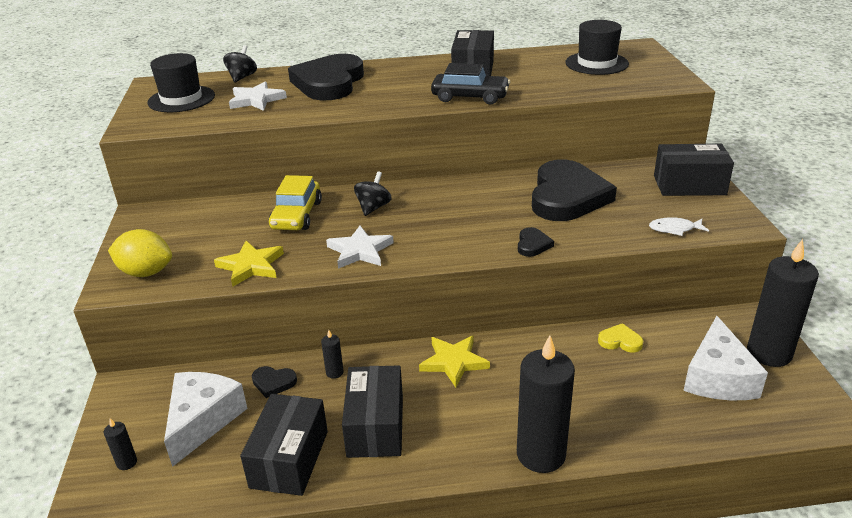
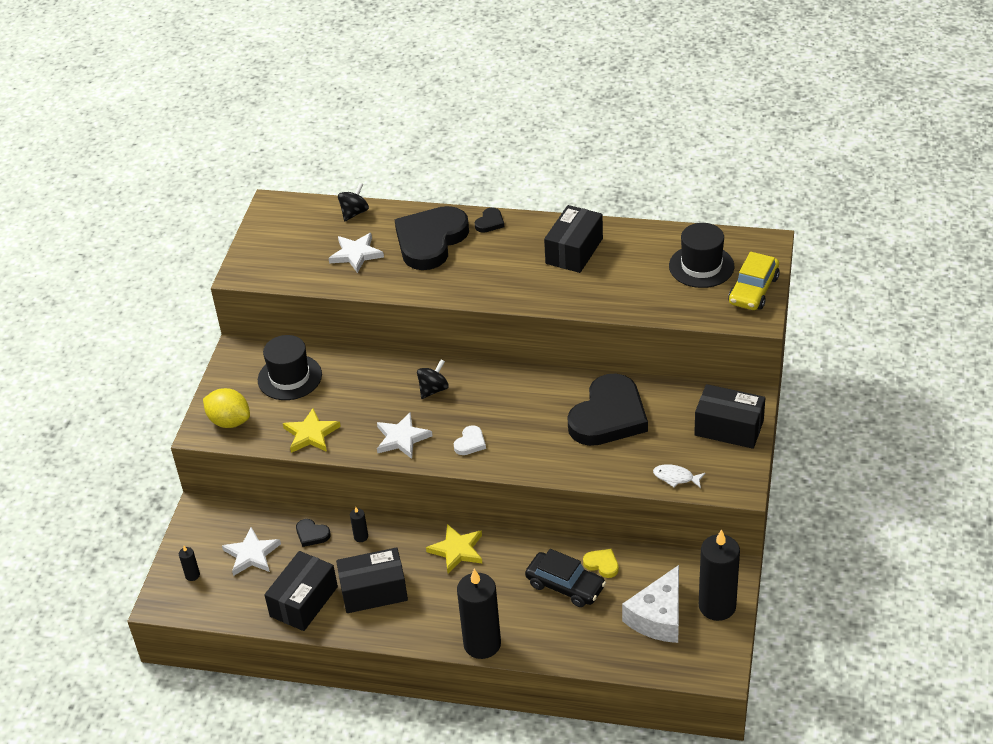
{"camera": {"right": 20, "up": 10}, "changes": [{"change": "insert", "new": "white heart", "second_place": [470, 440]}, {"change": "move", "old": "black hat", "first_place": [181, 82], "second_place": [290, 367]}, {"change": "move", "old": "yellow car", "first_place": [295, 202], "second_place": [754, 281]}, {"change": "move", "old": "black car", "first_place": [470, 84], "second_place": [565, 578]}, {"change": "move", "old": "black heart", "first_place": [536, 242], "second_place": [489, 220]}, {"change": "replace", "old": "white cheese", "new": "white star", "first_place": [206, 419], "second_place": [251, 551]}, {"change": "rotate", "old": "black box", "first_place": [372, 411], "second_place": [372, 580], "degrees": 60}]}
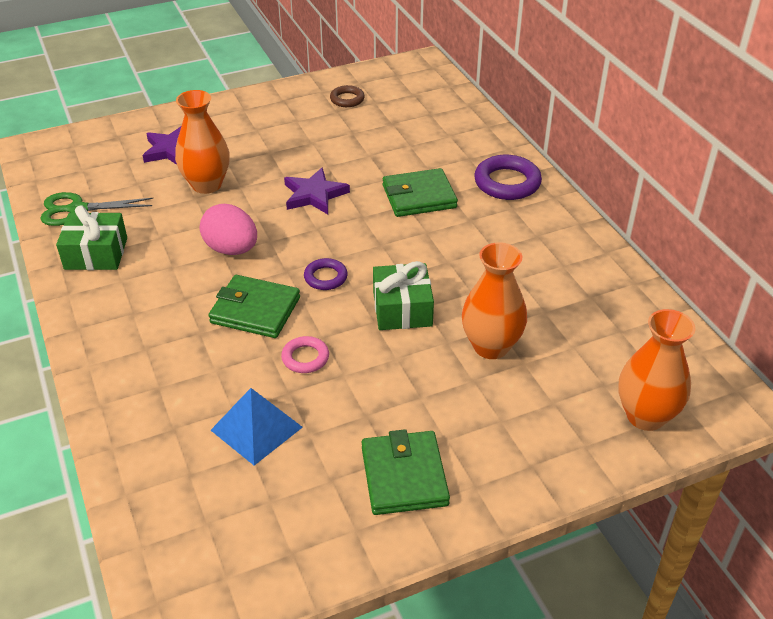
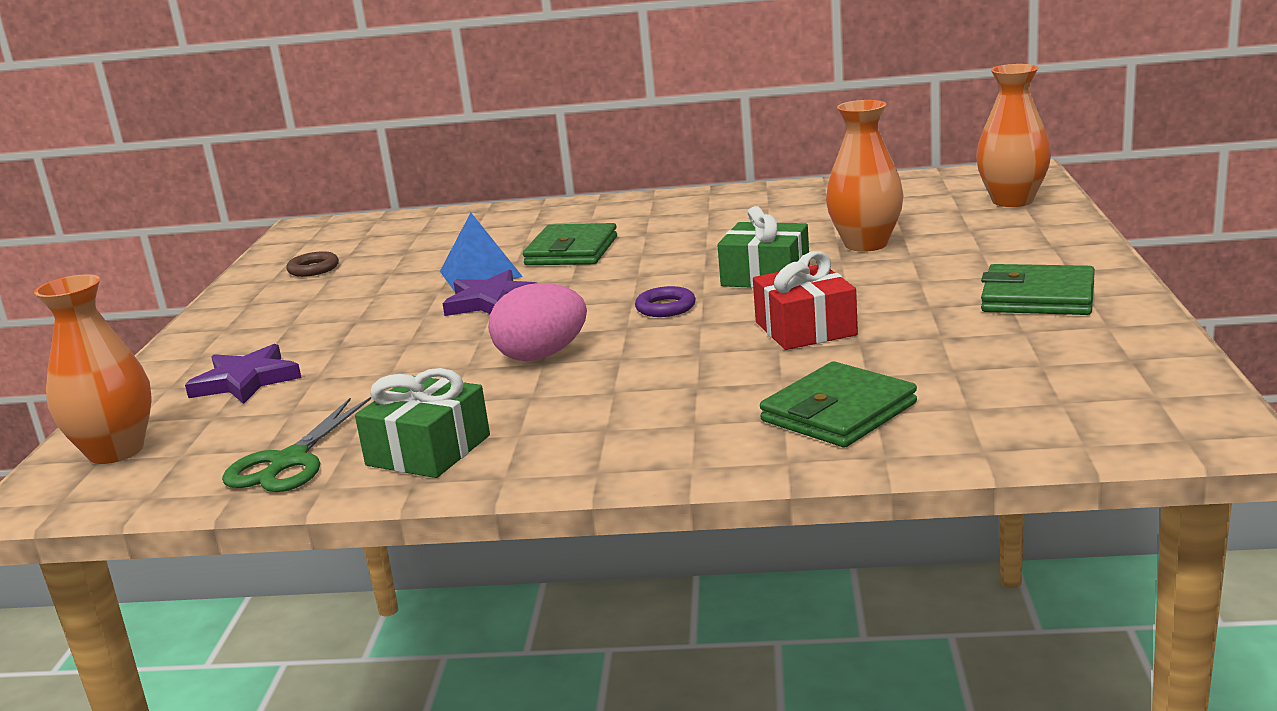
{"camera": {"right": -60, "up": -20}, "changes": [{"change": "delete", "old": "purple ring", "first_place": [508, 177]}, {"change": "move", "old": "orange vase", "first_place": [202, 142], "second_place": [93, 369]}, {"change": "move", "old": "green wallet", "first_place": [254, 306], "second_place": [838, 404]}, {"change": "move", "old": "blue pyramid", "first_place": [257, 426], "second_place": [481, 252]}, {"change": "replace", "old": "pink ring", "new": "red gift", "first_place": [305, 354], "second_place": [805, 300]}]}
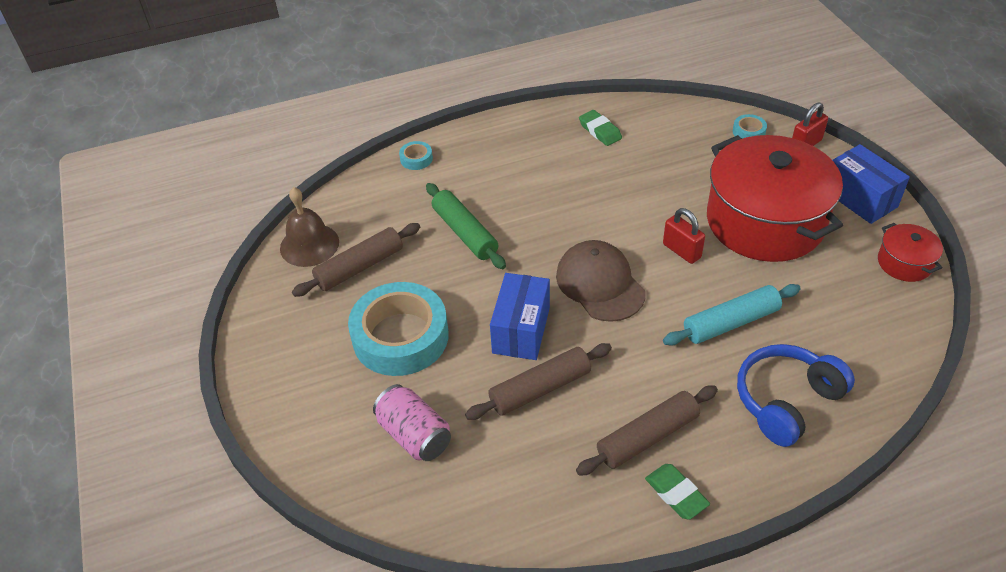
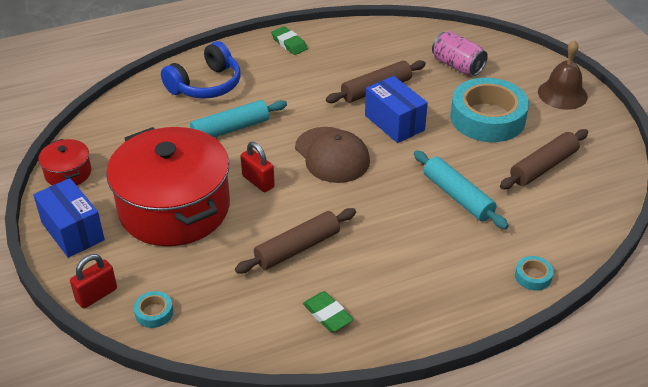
{"camera": {"right": 175, "up": -5}, "changes": [{"change": "move", "old": "brown bell", "first_place": [309, 227], "second_place": [563, 75]}, {"change": "move", "old": "brown rolling pin", "first_place": [647, 430], "second_place": [295, 240]}, {"change": "recolor", "old": "green rolling pin", "new": "turquoise rolling pin", "first_place": [466, 226], "second_place": [461, 189]}, {"change": "rotate", "old": "blue box", "first_place": [520, 316], "second_place": [396, 109], "degrees": -45}]}
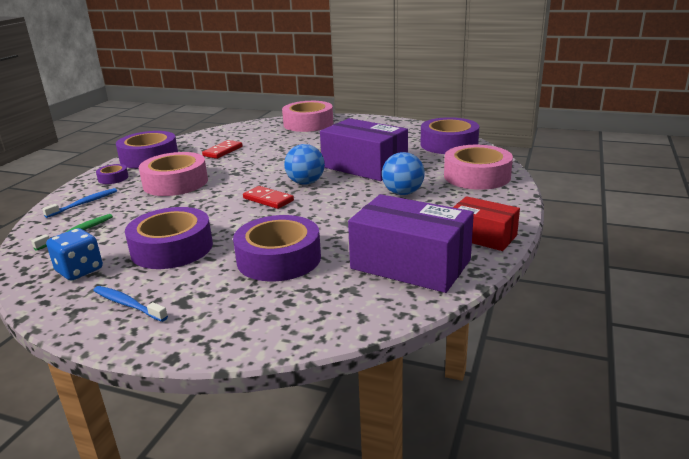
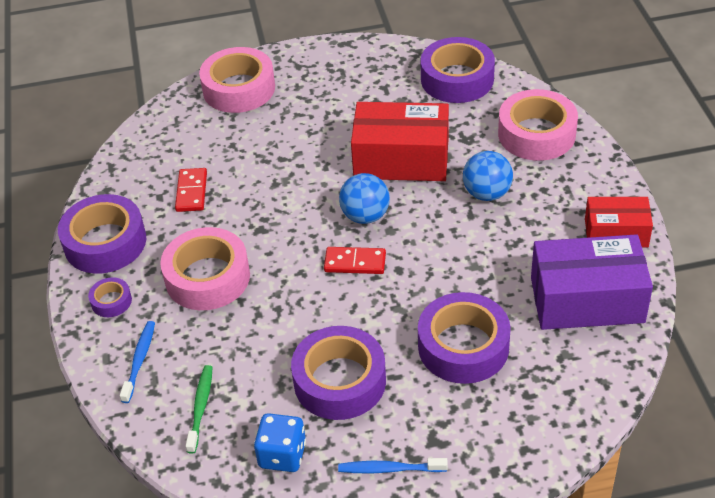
{"camera": {"right": -30, "up": 20}, "changes": [{"change": "recolor", "old": "purple box", "new": "red box", "first_place": [364, 149], "second_place": [400, 141]}]}
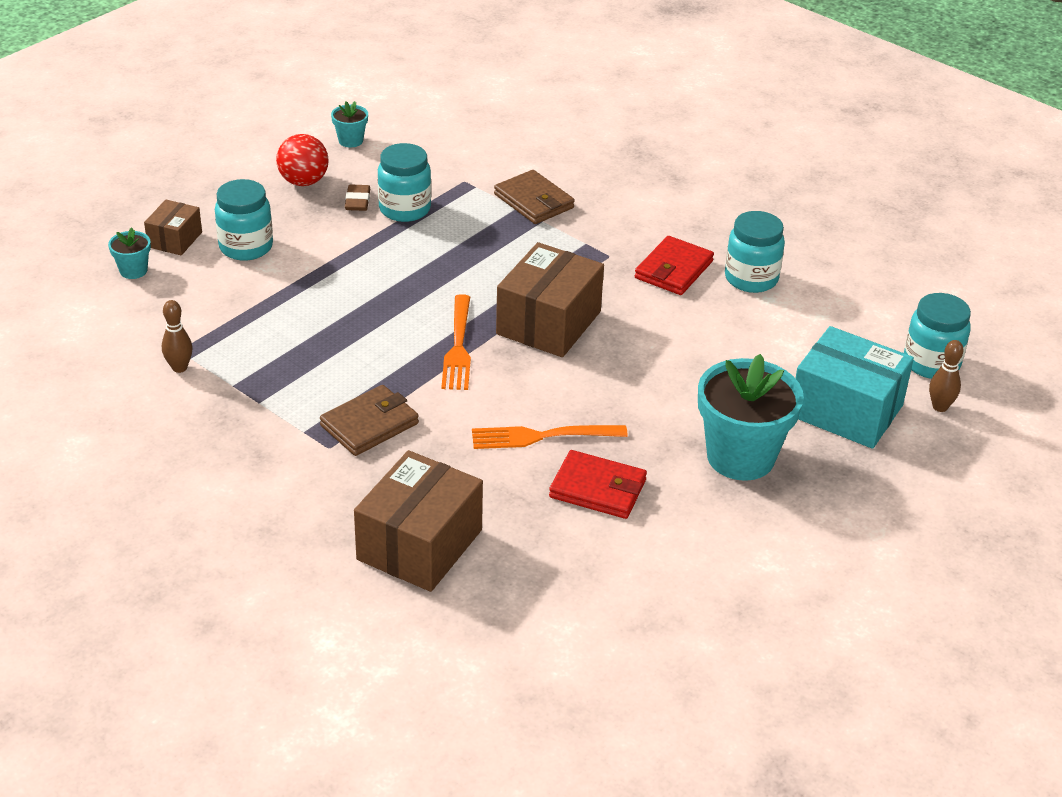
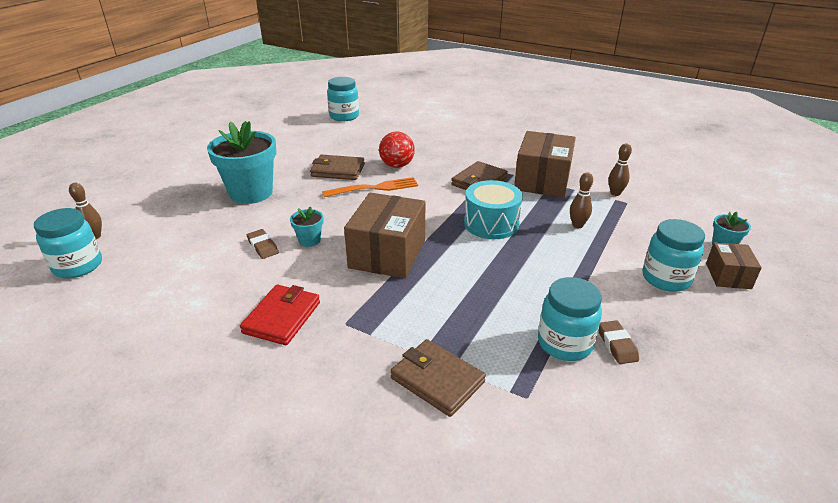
{"camera": {"right": 170, "up": -5}, "changes": [{"change": "delete", "old": "orange fork", "first_place": [456, 342]}, {"change": "delete", "old": "turquoise box", "first_place": [854, 387]}, {"change": "insert", "new": "brown eraser", "second_place": [263, 244]}, {"change": "insert", "new": "turquoise drum", "second_place": [493, 209]}, {"change": "insert", "new": "brown bowling pin", "second_place": [581, 200]}, {"change": "move", "old": "red ball", "first_place": [302, 160], "second_place": [397, 150]}, {"change": "move", "old": "turquoise flower pot", "first_place": [349, 124], "second_place": [307, 226]}, {"change": "move", "old": "brown box", "first_place": [418, 521], "second_place": [545, 164]}, {"change": "move", "old": "turquoise jar", "first_place": [755, 252], "second_place": [343, 99]}, {"change": "recolor", "old": "red wallet", "new": "brown wallet", "first_place": [598, 484], "second_place": [337, 167]}]}
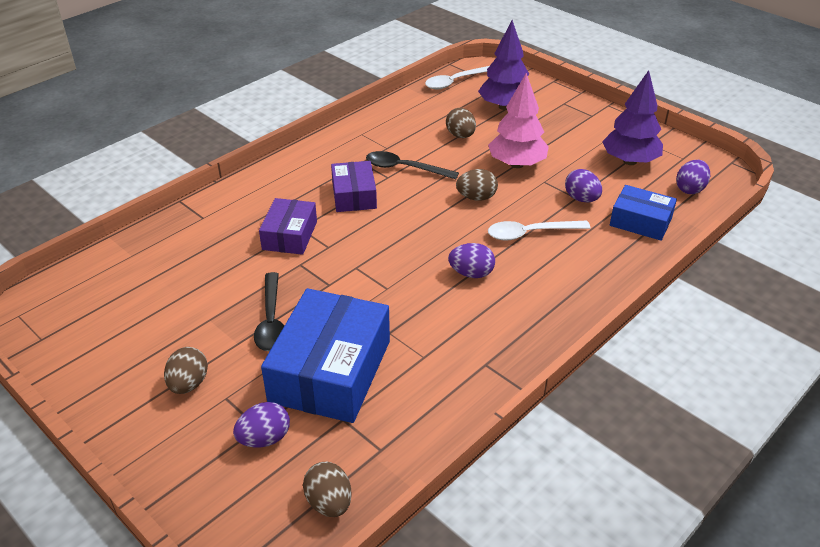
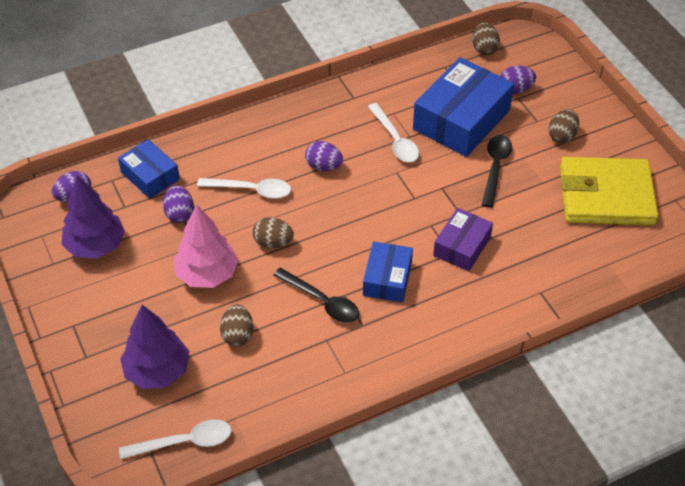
{"camera": {"right": -160, "up": 10}, "changes": [{"change": "insert", "new": "white spoon", "second_place": [393, 132]}, {"change": "insert", "new": "yellow wallet", "second_place": [609, 191]}, {"change": "recolor", "old": "purple box", "new": "blue box", "first_place": [354, 186], "second_place": [388, 271]}]}
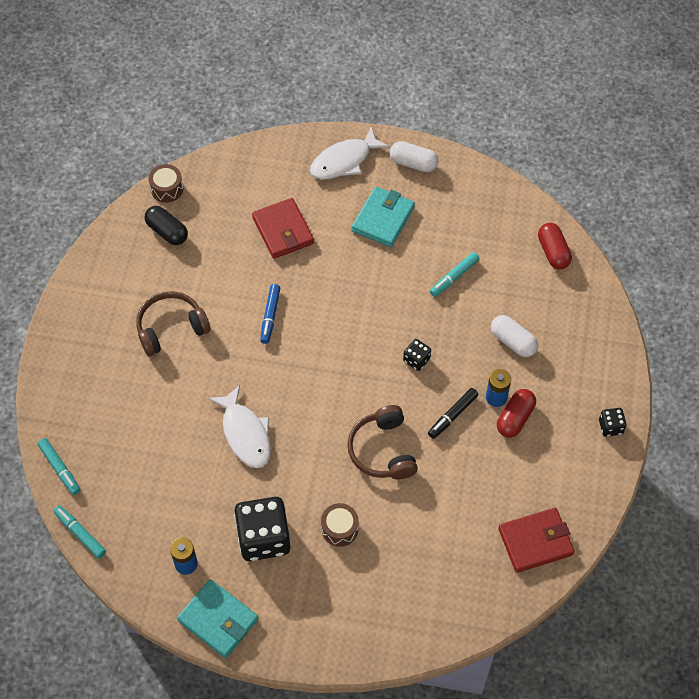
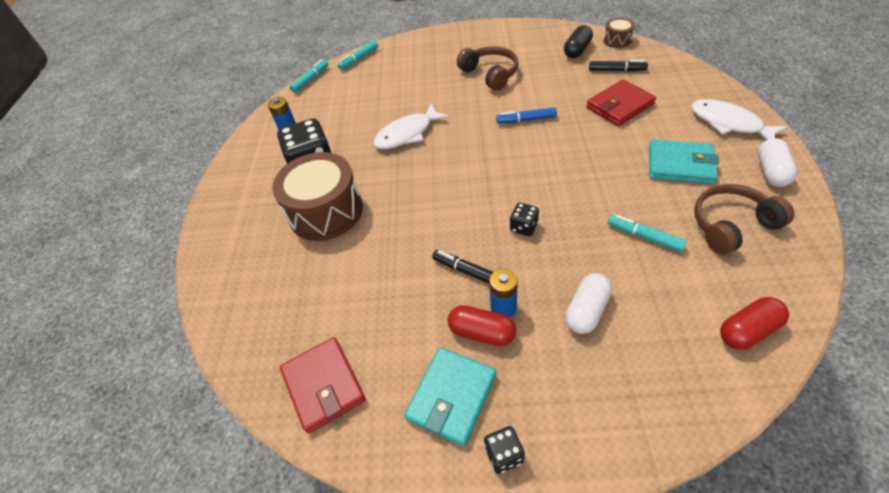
{"camera": {"right": 85, "up": -10}, "changes": [{"change": "insert", "new": "black marker", "second_place": [618, 66]}, {"change": "move", "old": "turquoise wallet", "first_place": [218, 618], "second_place": [450, 396]}, {"change": "move", "old": "brown headphones", "first_place": [382, 442], "second_place": [744, 219]}, {"change": "resize", "old": "brown drum", "first_place": [340, 525], "second_place": [317, 196], "factor": 2.13}]}
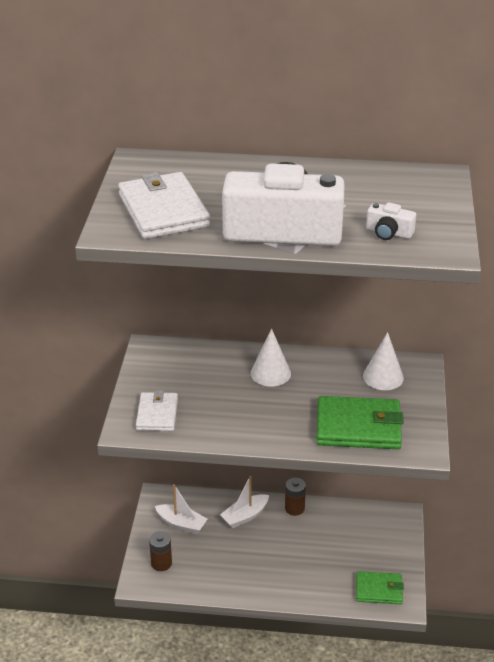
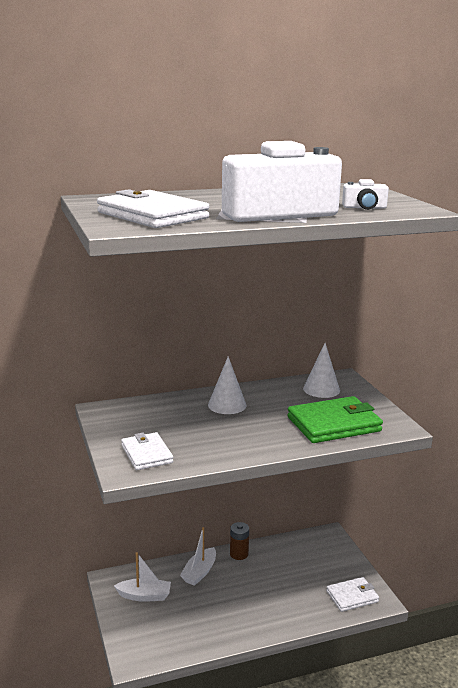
{"camera": {"right": -25, "up": -15}, "changes": [{"change": "delete", "old": "brown battery", "first_place": [160, 551]}, {"change": "recolor", "old": "green wallet", "new": "white wallet", "first_place": [380, 587], "second_place": [352, 594]}]}
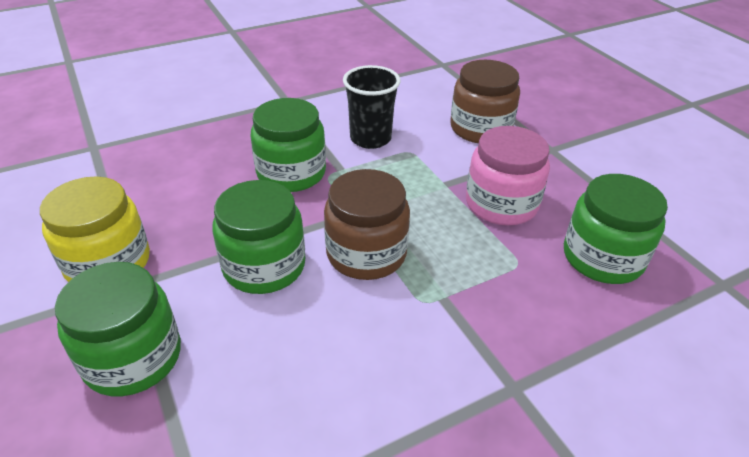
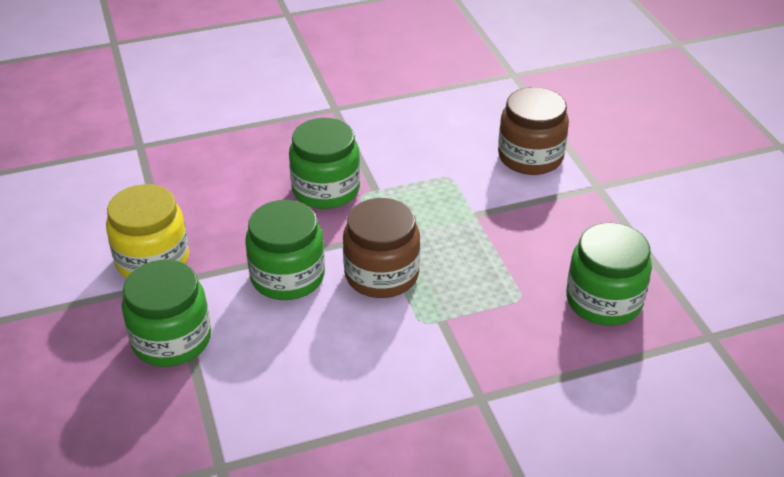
{"camera": {"right": 10, "up": 0}, "changes": [{"change": "delete", "old": "black cup", "first_place": [372, 107]}, {"change": "delete", "old": "pink jar", "first_place": [508, 176]}]}
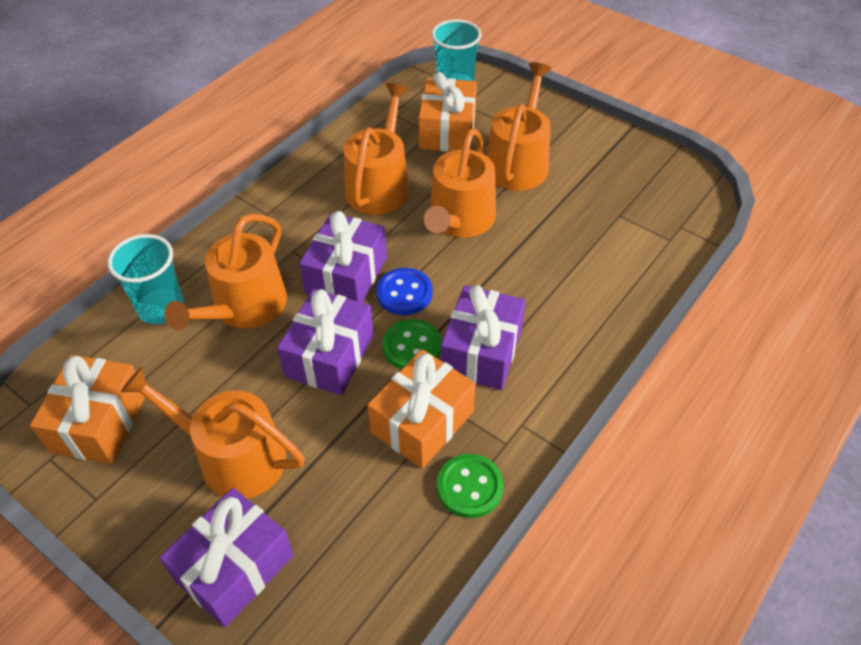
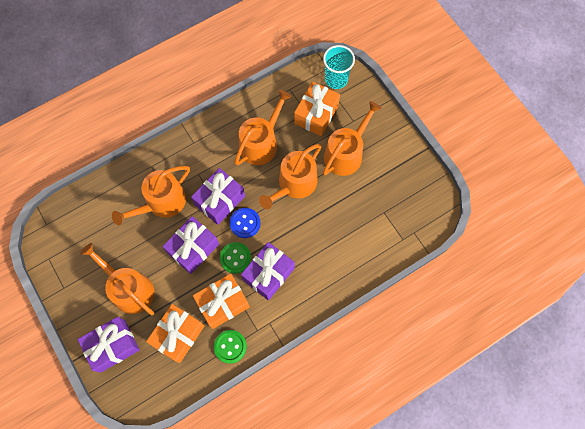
{"camera": {"right": 20, "up": 20}, "changes": [{"change": "delete", "old": "turquoise cup", "first_place": [145, 279]}, {"change": "move", "old": "orange gift", "first_place": [87, 409], "second_place": [175, 333]}]}
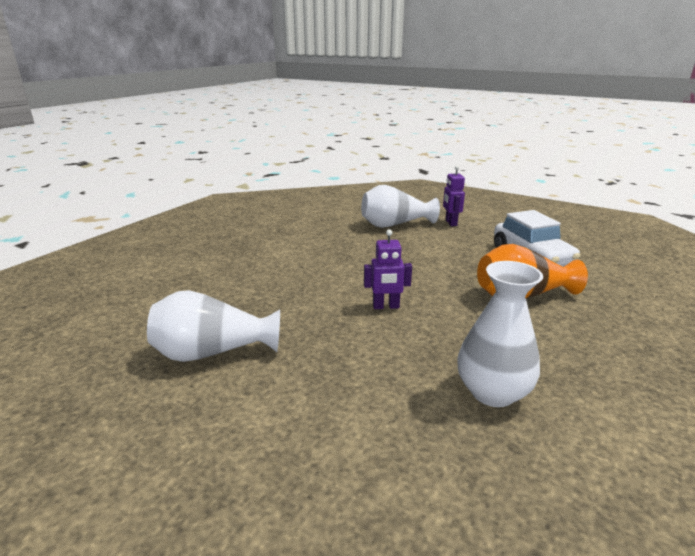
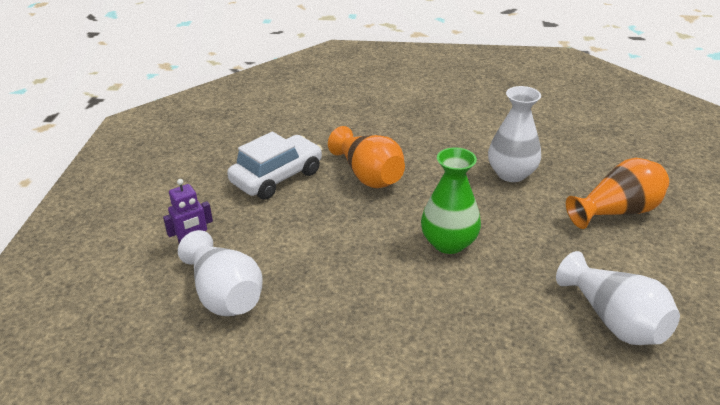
{"camera": {"right": -115, "up": 10}, "changes": [{"change": "insert", "new": "orange vase", "second_place": [617, 193]}, {"change": "replace", "old": "purple robot", "new": "green vase", "first_place": [388, 269], "second_place": [451, 200]}]}
